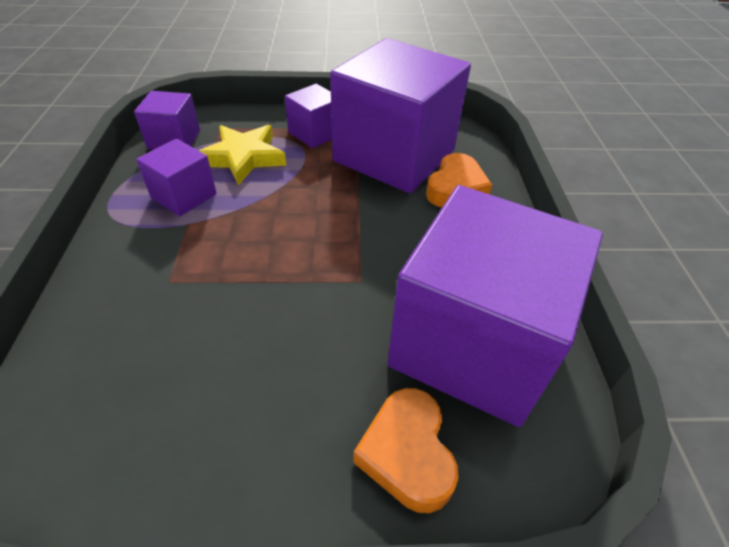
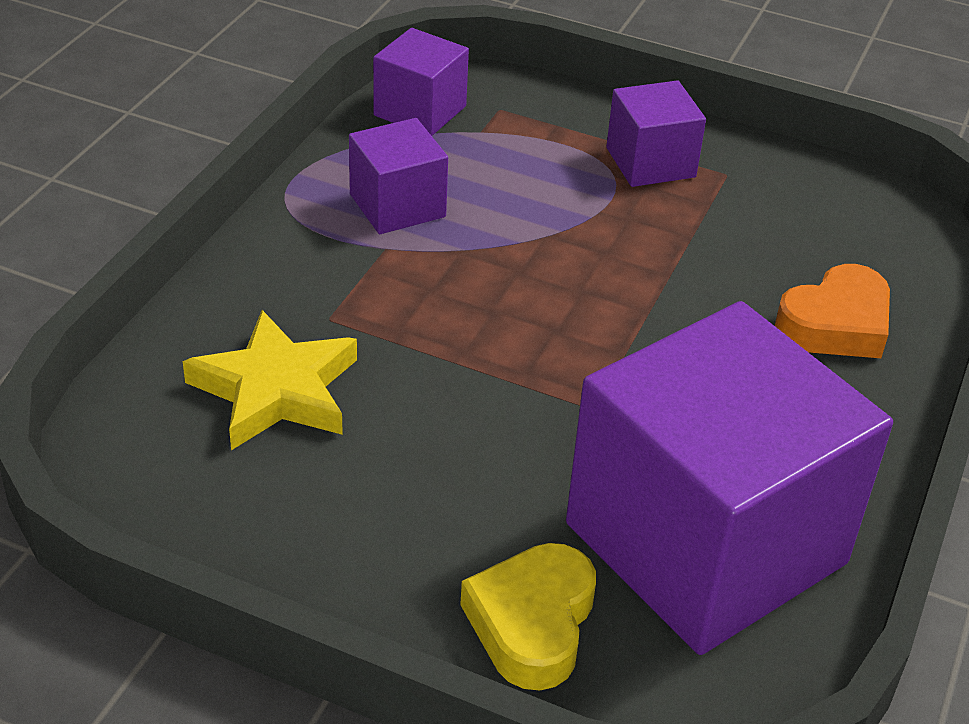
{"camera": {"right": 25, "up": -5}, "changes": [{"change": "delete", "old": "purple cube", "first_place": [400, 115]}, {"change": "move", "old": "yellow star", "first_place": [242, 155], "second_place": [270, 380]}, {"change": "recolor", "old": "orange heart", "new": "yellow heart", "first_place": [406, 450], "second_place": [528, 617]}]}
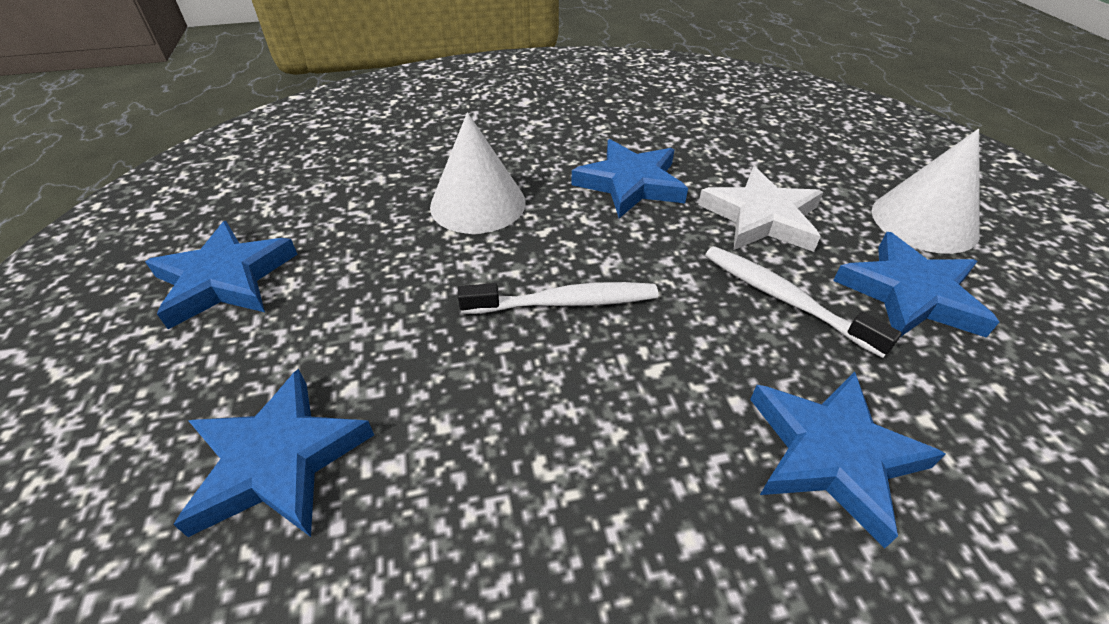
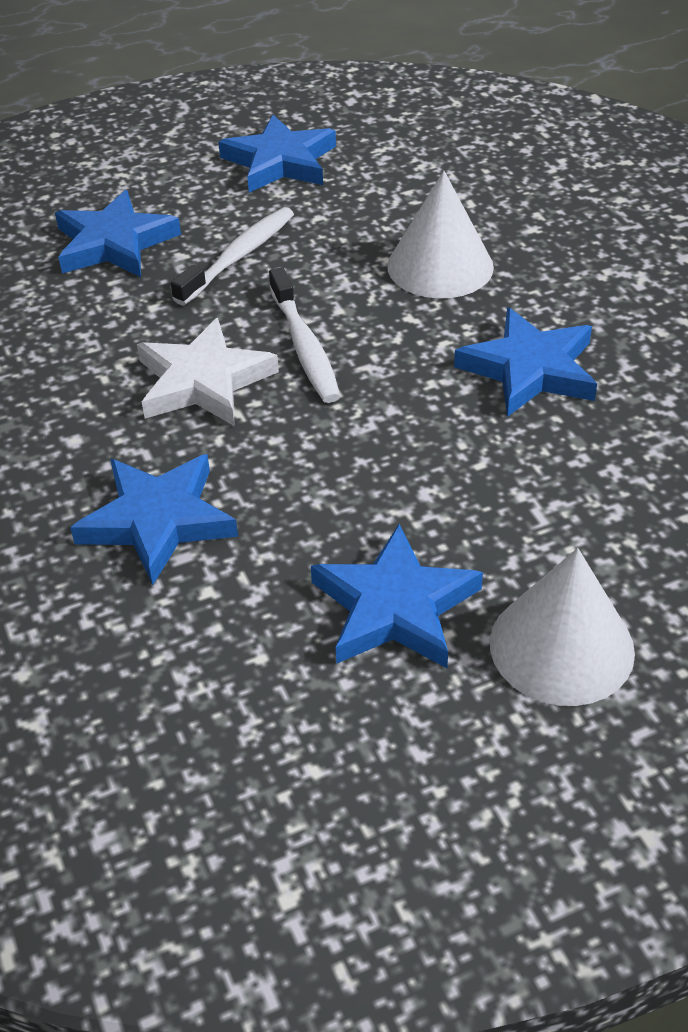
{"camera": {"right": 80, "up": 0}, "changes": [{"change": "move", "old": "white star", "first_place": [760, 209], "second_place": [208, 372]}, {"change": "move", "old": "white toothbrush", "first_place": [803, 302], "second_place": [232, 256]}]}
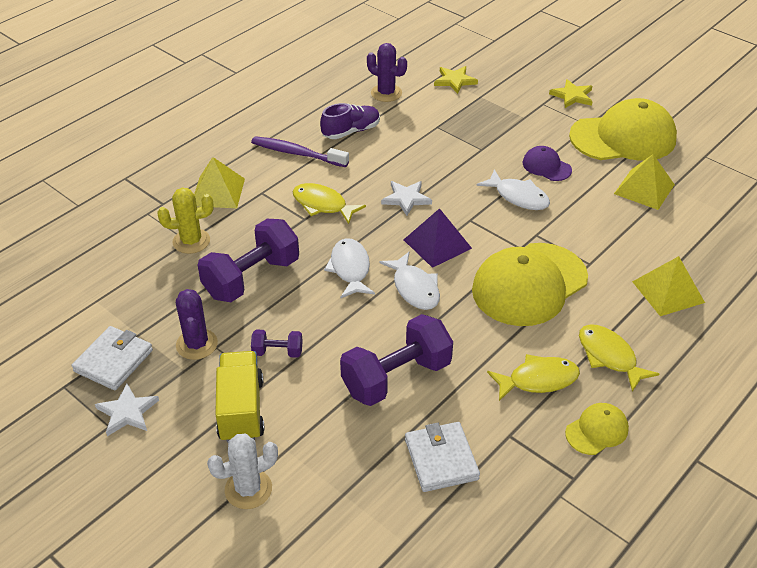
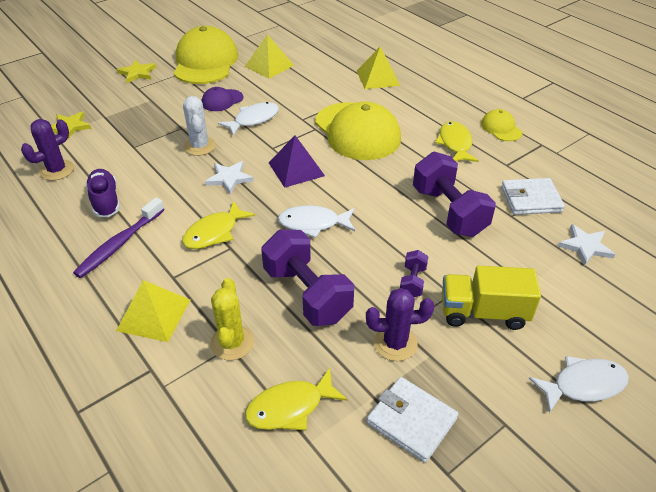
{"camera": {"right": -80, "up": 0}, "changes": [{"change": "move", "old": "white star", "first_place": [127, 410], "second_place": [587, 245]}, {"change": "move", "old": "white cactus", "first_place": [242, 471], "second_place": [199, 126]}, {"change": "move", "old": "white fish", "first_place": [409, 281], "second_place": [579, 384]}, {"change": "move", "old": "yellow fish", "first_place": [619, 358], "second_place": [296, 399]}]}
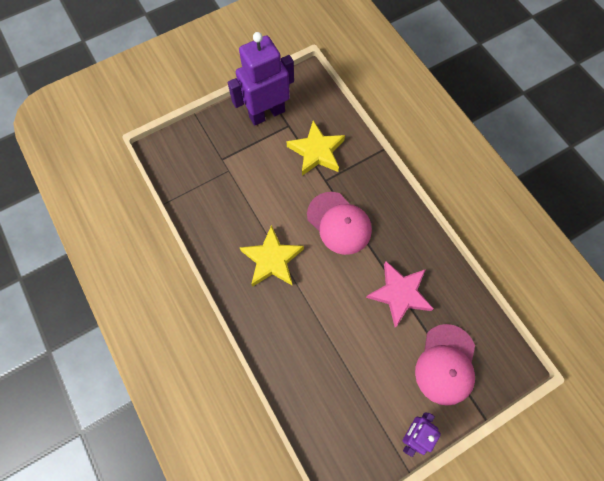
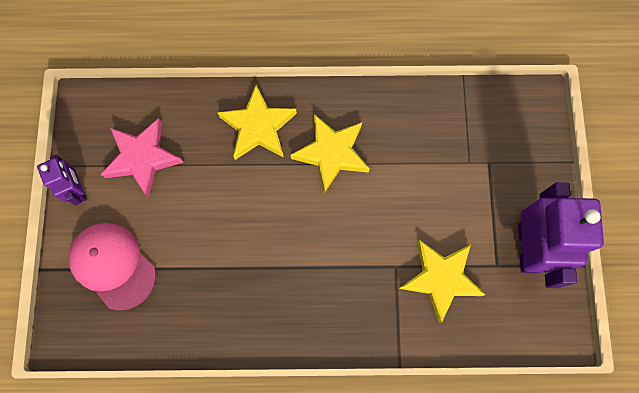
{"camera": {"right": 120, "up": 5}, "changes": [{"change": "delete", "old": "pink cap", "first_place": [339, 223]}, {"change": "insert", "new": "yellow star", "second_place": [257, 122]}, {"change": "move", "old": "pink star", "first_place": [400, 294], "second_place": [142, 157]}]}
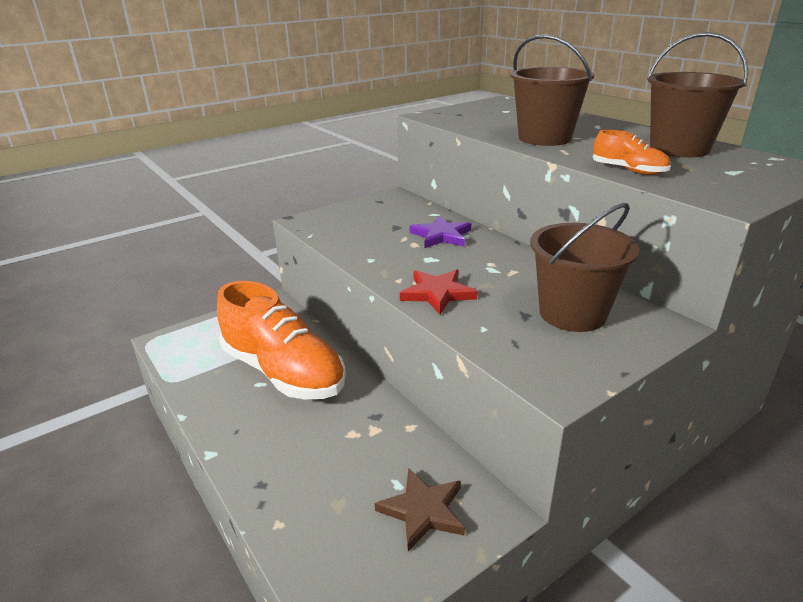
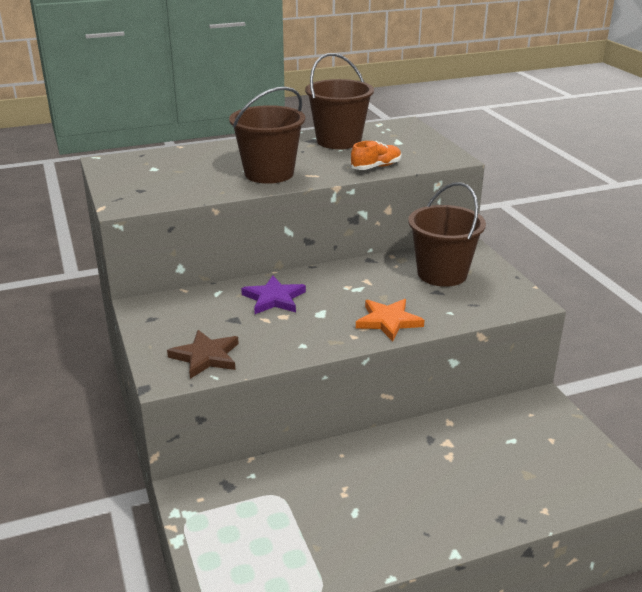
{"camera": {"right": -75, "up": 0}, "changes": [{"change": "delete", "old": "orange shoe", "first_place": [281, 340]}, {"change": "move", "old": "brown star", "first_place": [420, 509], "second_place": [203, 354]}, {"change": "recolor", "old": "red star", "new": "orange star", "first_place": [438, 292], "second_place": [390, 320]}]}
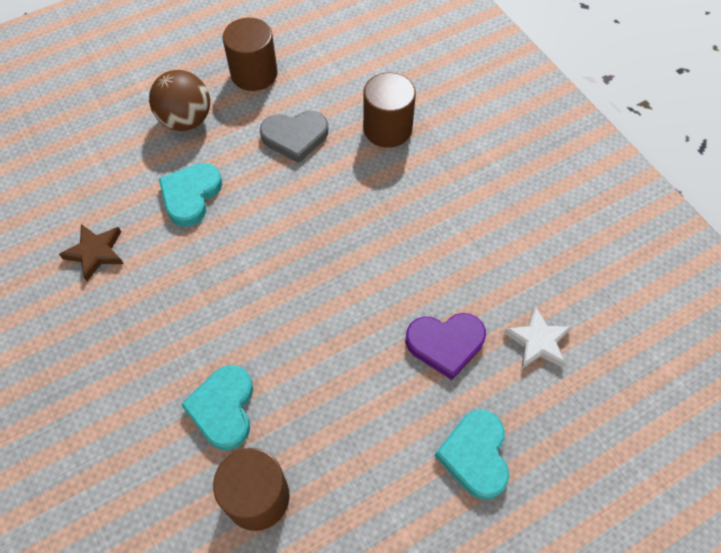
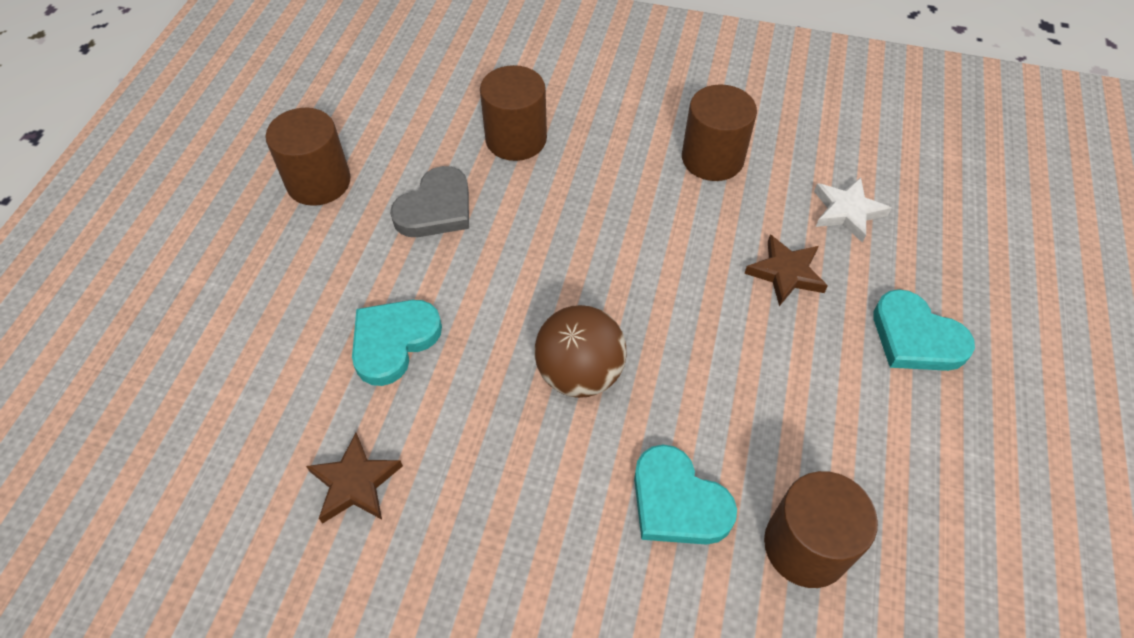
{"camera": {"right": -45, "up": -5}, "changes": [{"change": "insert", "new": "brown cylinder", "second_place": [719, 133]}, {"change": "move", "old": "brown ball", "first_place": [179, 100], "second_place": [580, 351]}, {"change": "replace", "old": "purple heart", "new": "brown star", "first_place": [446, 346], "second_place": [786, 270]}, {"change": "rotate", "old": "turquoise heart", "first_place": [190, 195], "second_place": [397, 343], "degrees": 60}]}
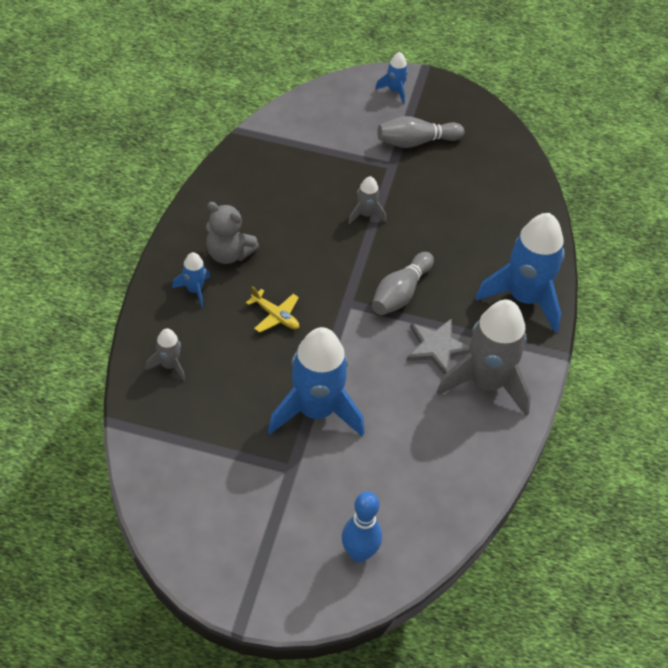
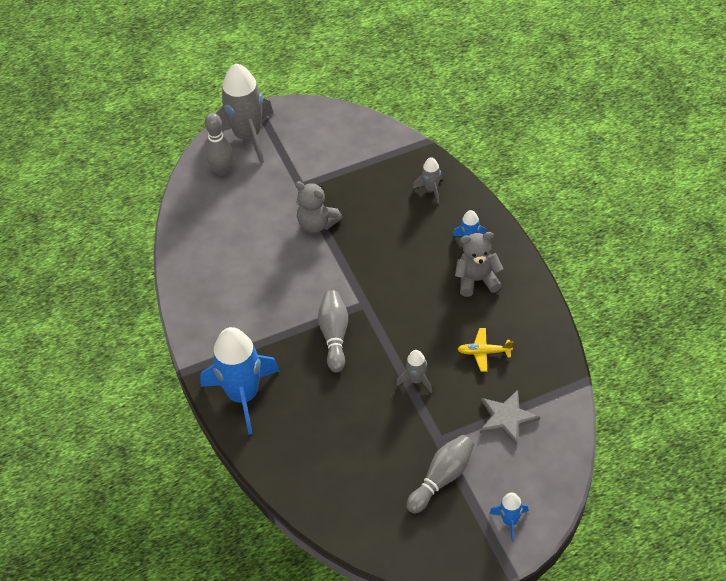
{"camera": {"right": 150, "up": 0}, "changes": [{"change": "move", "old": "yellow plane", "first_place": [272, 309], "second_place": [485, 350]}, {"change": "move", "old": "grey star", "first_place": [438, 346], "second_place": [510, 418]}, {"change": "move", "old": "grey rocket", "first_place": [484, 357], "second_place": [244, 113]}, {"change": "replace", "old": "blue rocket", "new": "grey teddy bear", "first_place": [316, 381], "second_place": [318, 207]}, {"change": "recolor", "old": "blue bowling pin", "new": "grey bowling pin", "first_place": [361, 527], "second_place": [219, 144]}]}
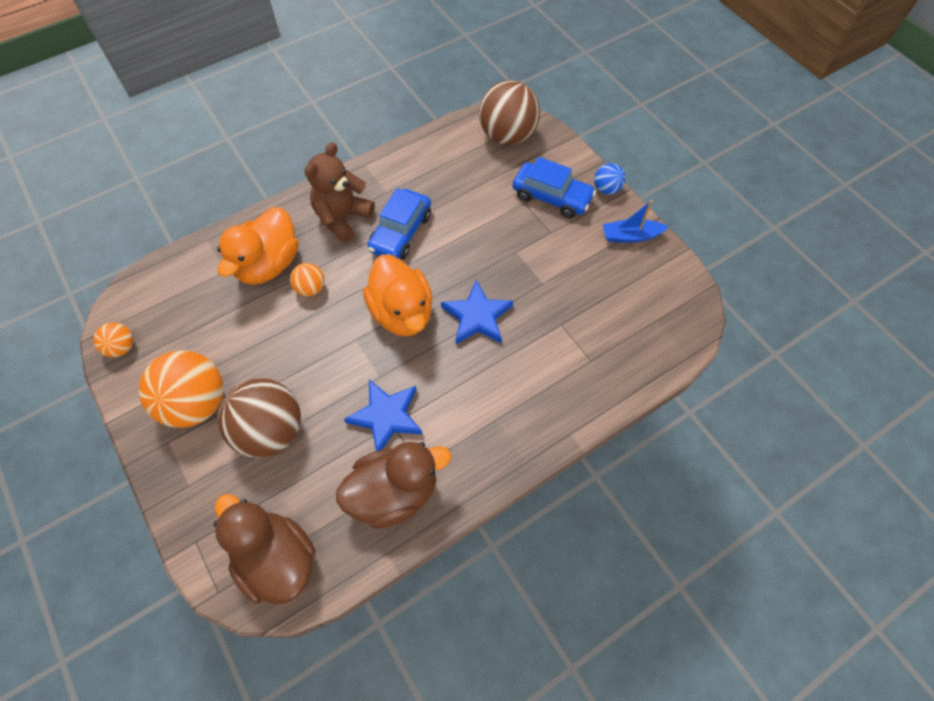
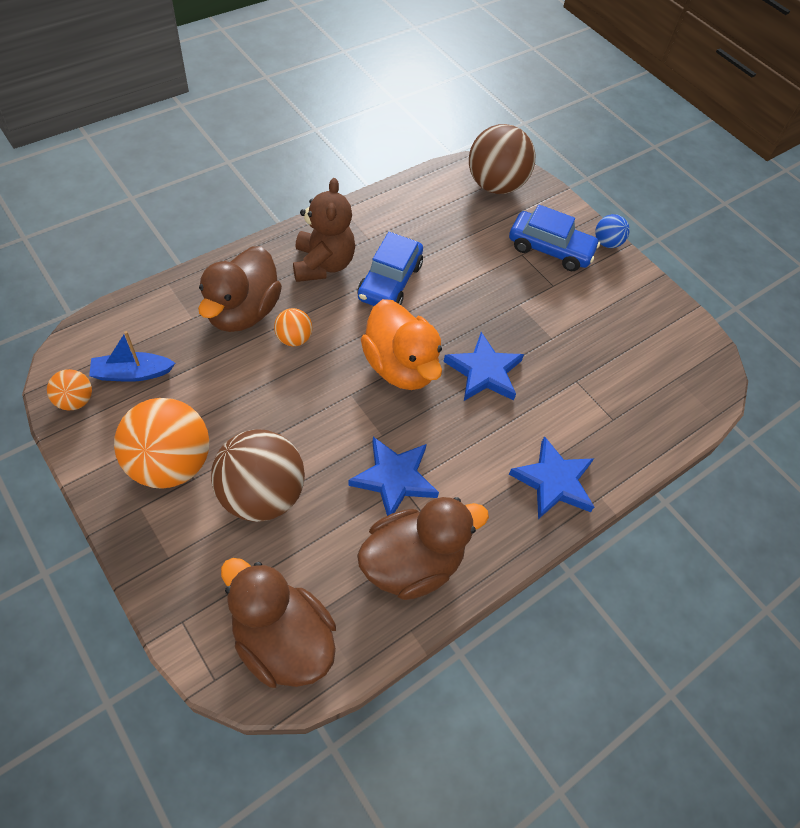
{"camera": {"right": -10, "up": -5}, "changes": [{"change": "insert", "new": "blue star", "second_place": [551, 477]}, {"change": "move", "old": "blue boat", "first_place": [635, 221], "second_place": [132, 356]}, {"change": "recolor", "old": "orange duck", "new": "brown duck", "first_place": [258, 246], "second_place": [240, 289]}, {"change": "rotate", "old": "brown teddy bear", "first_place": [340, 192], "second_place": [324, 230], "degrees": 150}]}
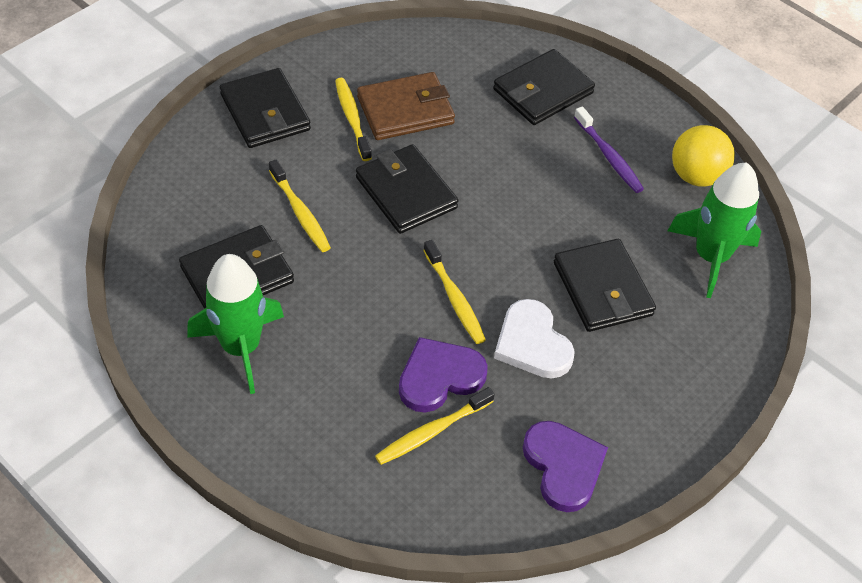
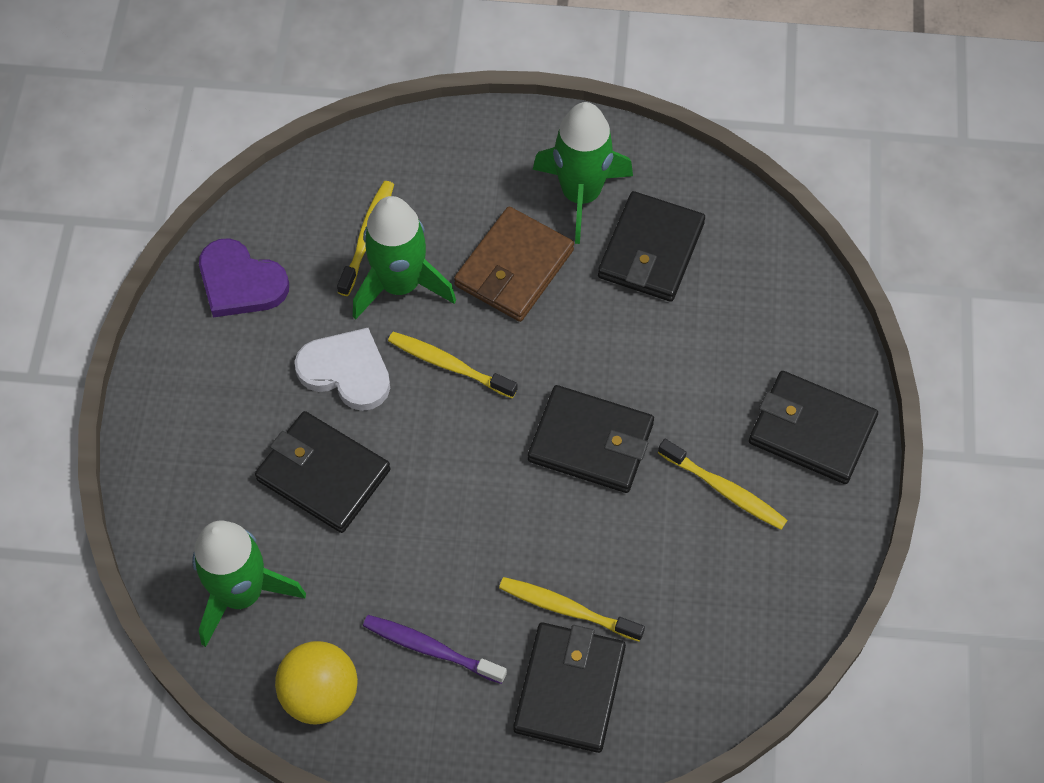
{"camera": {"right": 145, "up": 10}, "changes": [{"change": "move", "old": "yellow toothbrush", "first_place": [300, 205], "second_place": [572, 609]}, {"change": "move", "old": "brown wallet", "first_place": [406, 106], "second_place": [514, 264]}, {"change": "replace", "old": "purple heart", "new": "green rocket", "first_place": [443, 375], "second_place": [404, 258]}]}
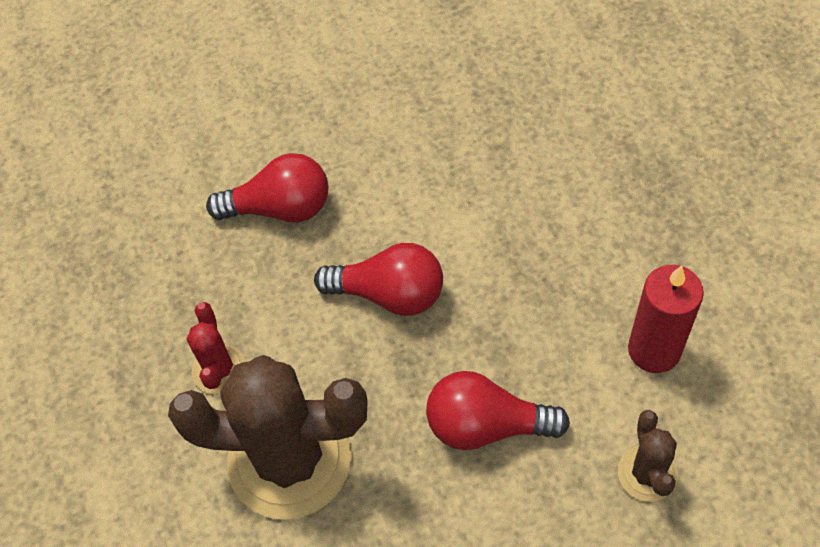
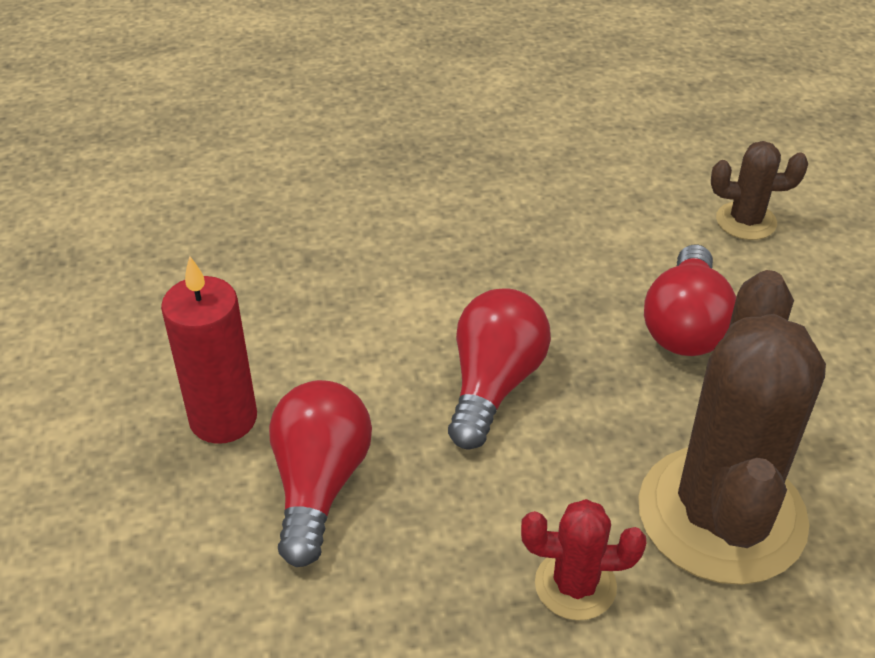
{"camera": {"right": -85, "up": -15}, "changes": [{"change": "move", "old": "red candle", "first_place": [666, 319], "second_place": [209, 350]}]}
